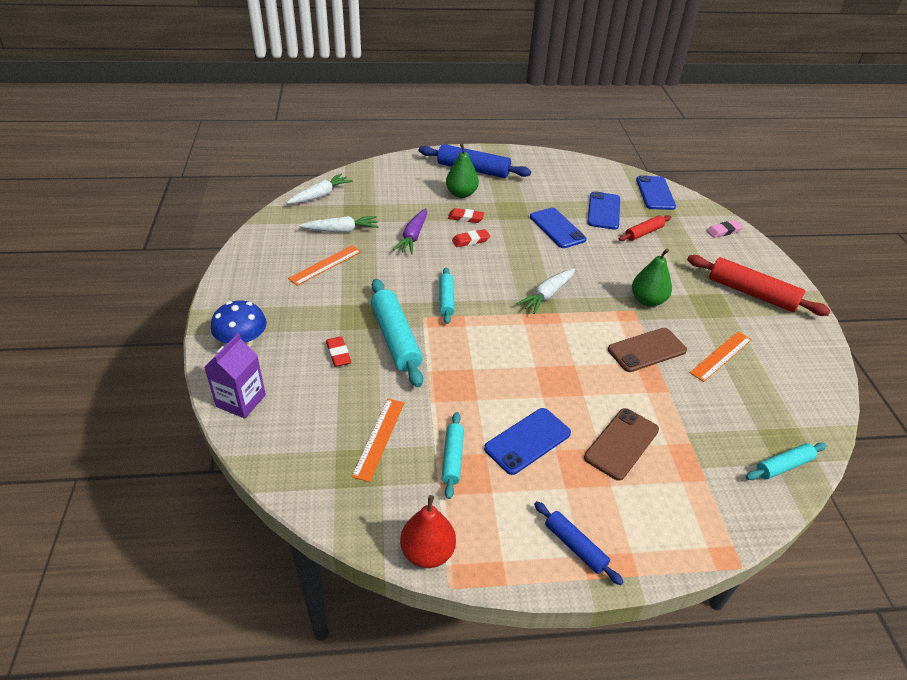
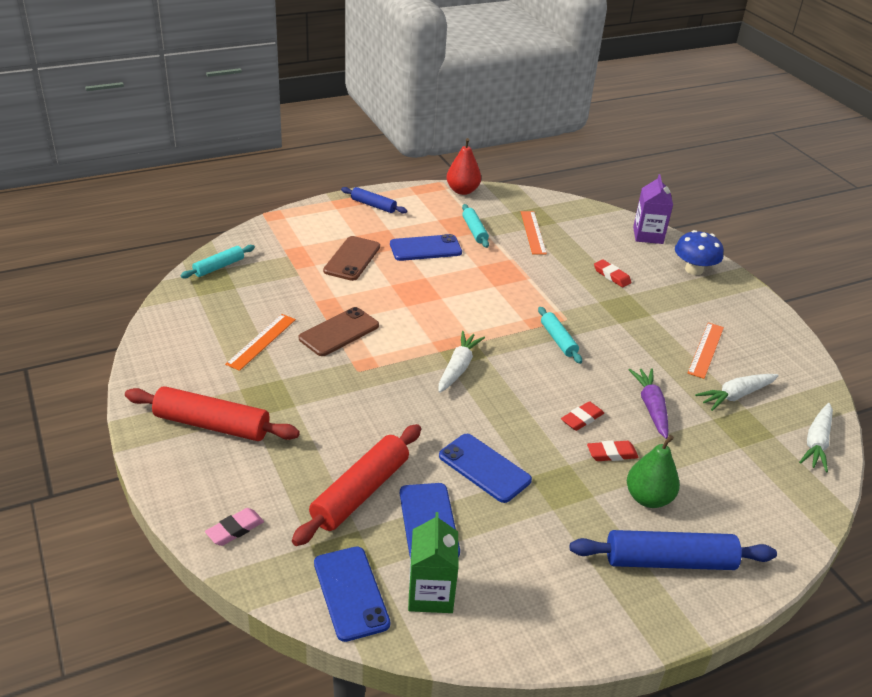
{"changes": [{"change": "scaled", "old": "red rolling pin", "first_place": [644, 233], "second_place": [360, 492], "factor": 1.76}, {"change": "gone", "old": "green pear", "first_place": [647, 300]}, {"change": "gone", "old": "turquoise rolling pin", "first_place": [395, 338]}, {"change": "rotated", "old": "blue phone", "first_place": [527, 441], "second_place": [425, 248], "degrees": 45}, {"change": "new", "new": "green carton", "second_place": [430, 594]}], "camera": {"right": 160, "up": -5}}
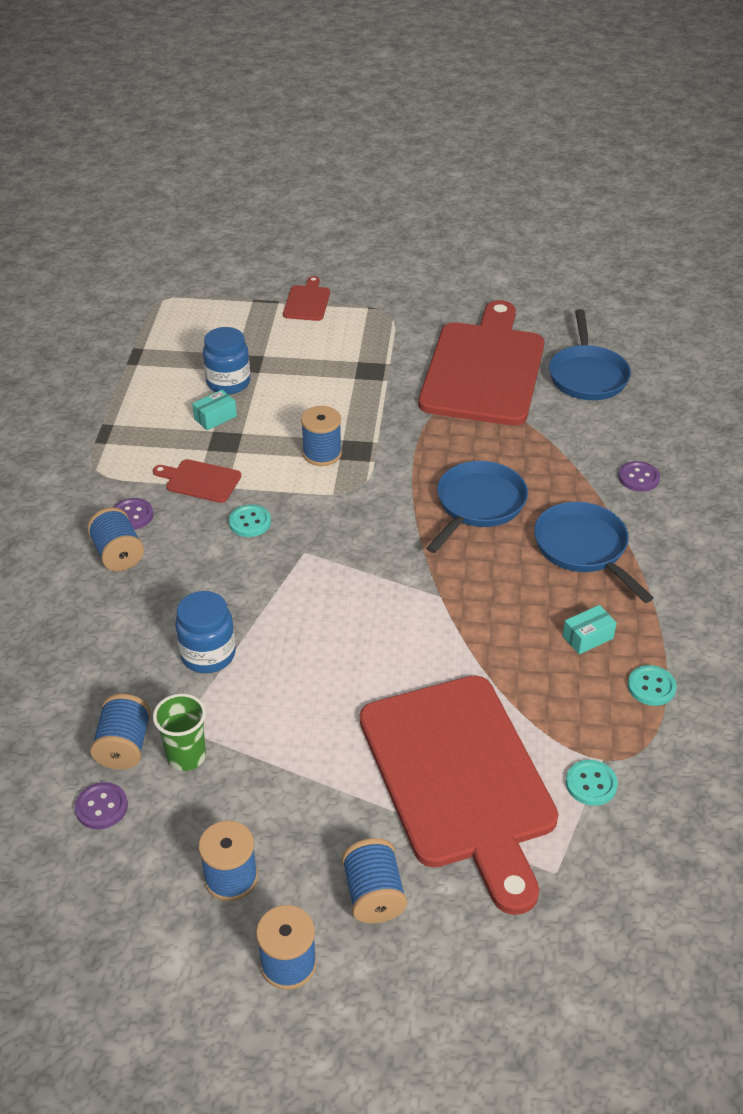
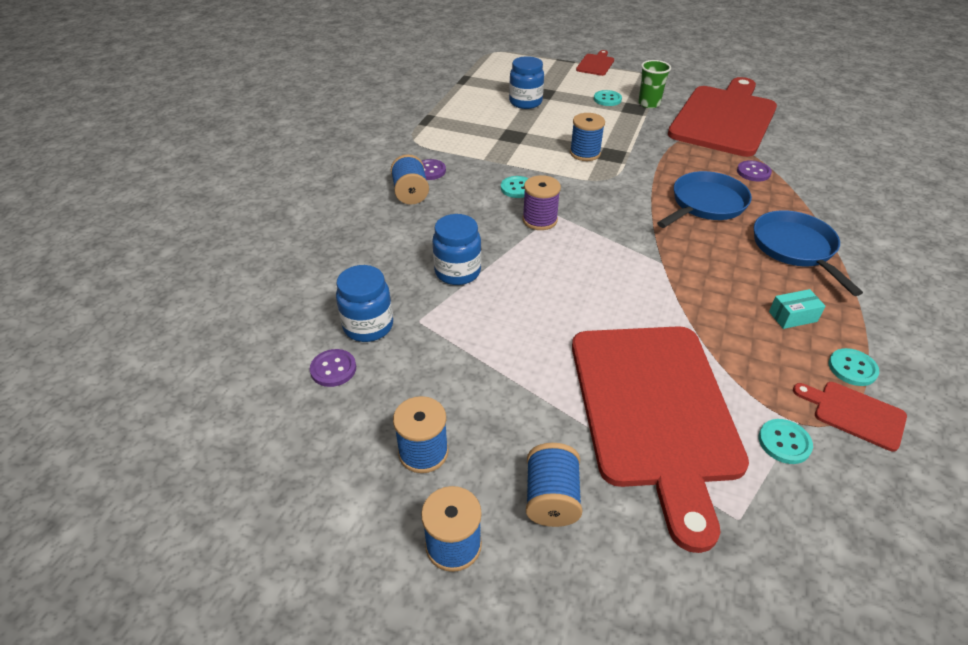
{"changes": [{"change": "gone", "old": "blue pan", "first_place": [587, 375]}, {"change": "gone", "old": "turquoise box", "first_place": [215, 417]}, {"change": "shifted", "old": "red cutting board", "first_place": [200, 481], "second_place": [855, 414]}, {"change": "shifted", "old": "purple button", "first_place": [638, 478], "second_place": [753, 172]}, {"change": "swapped", "old": "blue spool", "new": "blue jar", "first_place": [124, 746], "second_place": [368, 326]}, {"change": "shifted", "old": "green cup", "first_place": [186, 756], "second_place": [649, 103]}, {"change": "new", "new": "turquoise button", "second_place": [607, 99]}, {"change": "new", "new": "purple spool", "second_place": [539, 220]}], "camera": {"right": 15, "up": 0}}
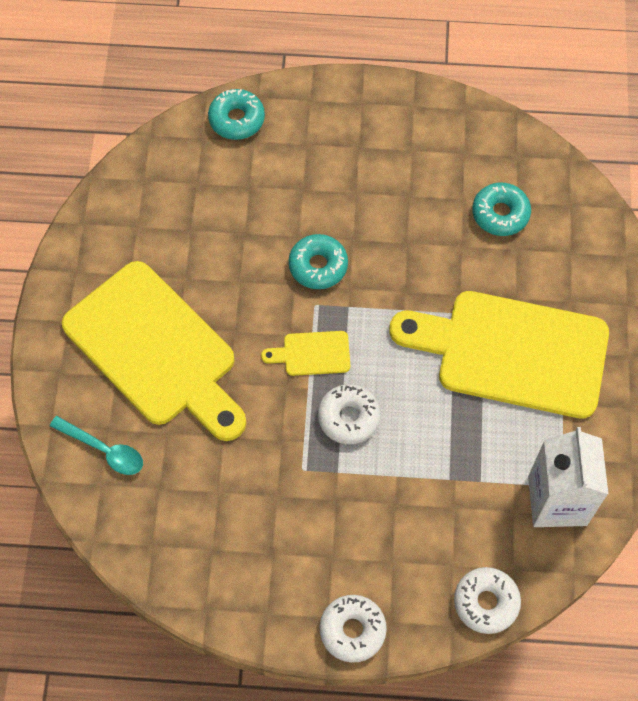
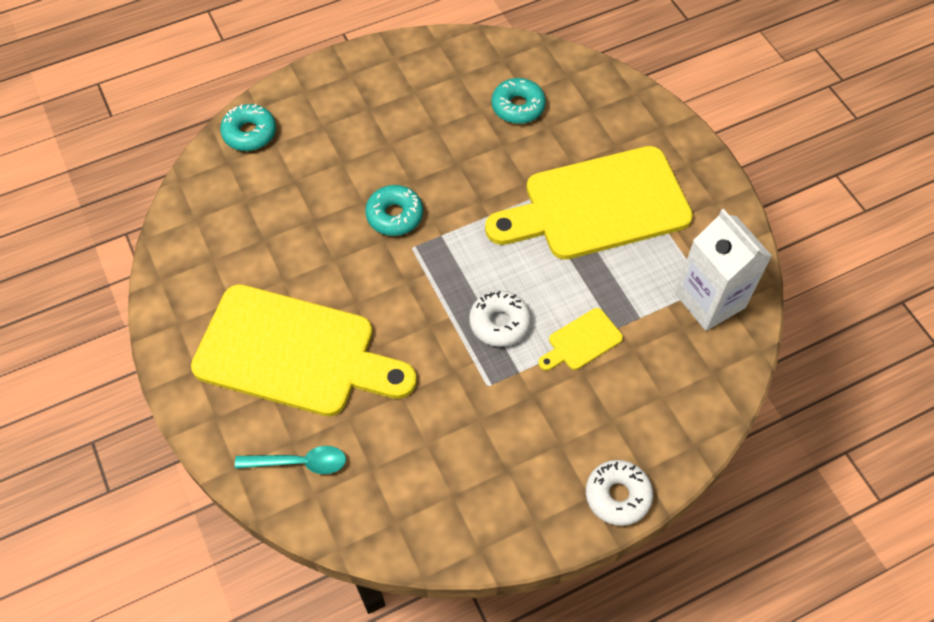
{"changes": [{"change": "shifted", "old": "yellow cutting board", "first_place": [312, 354], "second_place": [582, 341]}, {"change": "gone", "old": "white donut", "first_place": [486, 602]}], "camera": {"right": -30, "up": -5}}
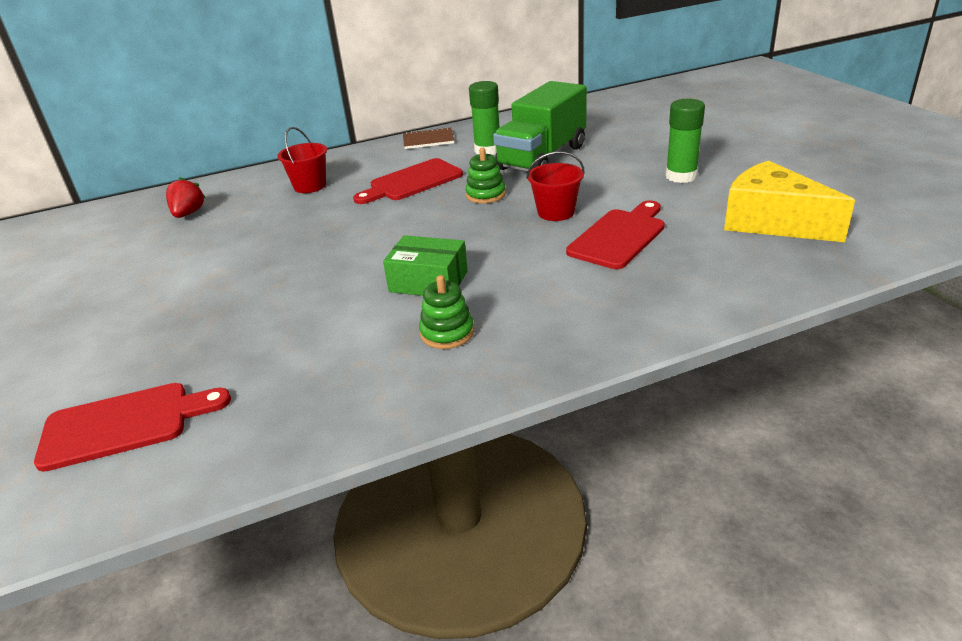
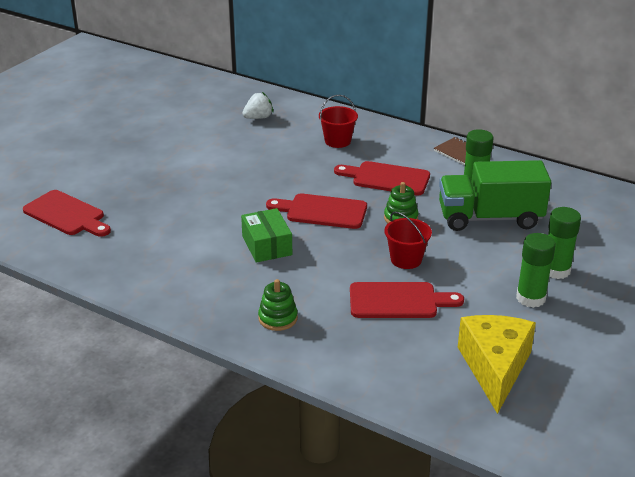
{"changes": [{"change": "repainted", "old": "red strawberry", "new": "white strawberry", "first_place": [188, 214], "second_place": [258, 118]}, {"change": "shifted", "old": "green stacking toy", "first_place": [447, 333], "second_place": [278, 318]}, {"change": "new", "new": "red cutting board", "second_place": [322, 211]}, {"change": "new", "new": "green glue stick", "second_place": [556, 270]}], "camera": {"right": 50, "up": 0}}
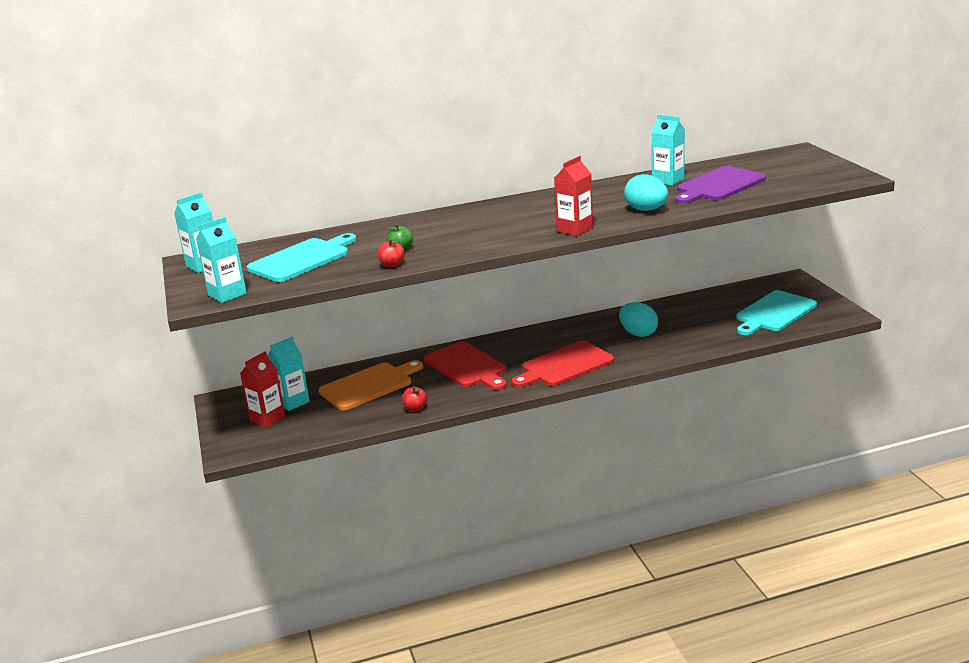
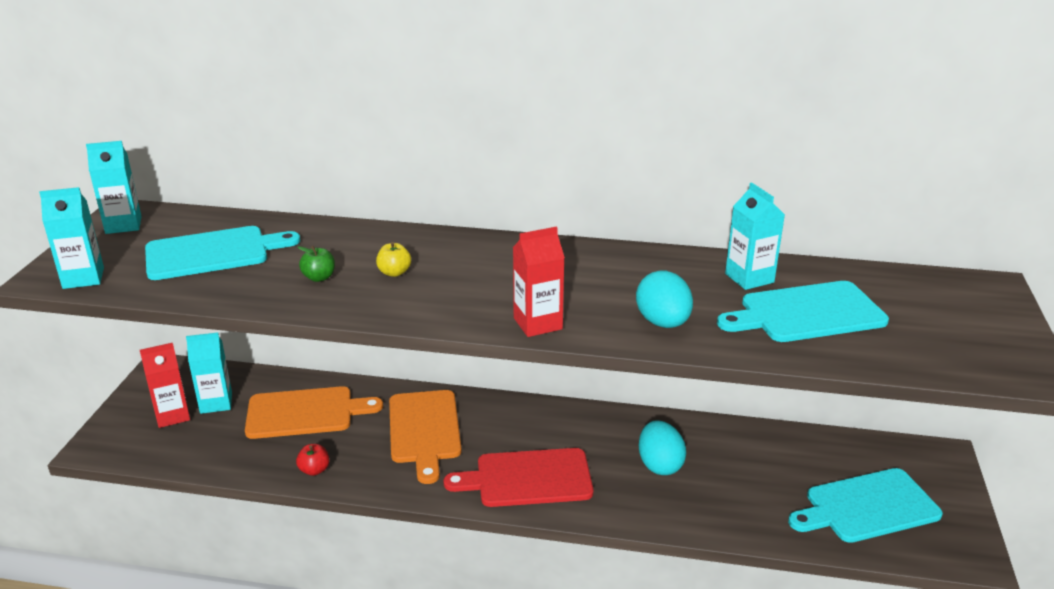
{"changes": [{"change": "repainted", "old": "purple cutting board", "new": "turquoise cutting board", "first_place": [718, 185], "second_place": [806, 313]}, {"change": "gone", "old": "red apple", "first_place": [392, 265]}, {"change": "repainted", "old": "red cutting board", "new": "orange cutting board", "first_place": [467, 366], "second_place": [424, 430]}, {"change": "new", "new": "yellow apple", "second_place": [394, 272]}], "camera": {"right": 25, "up": 5}}
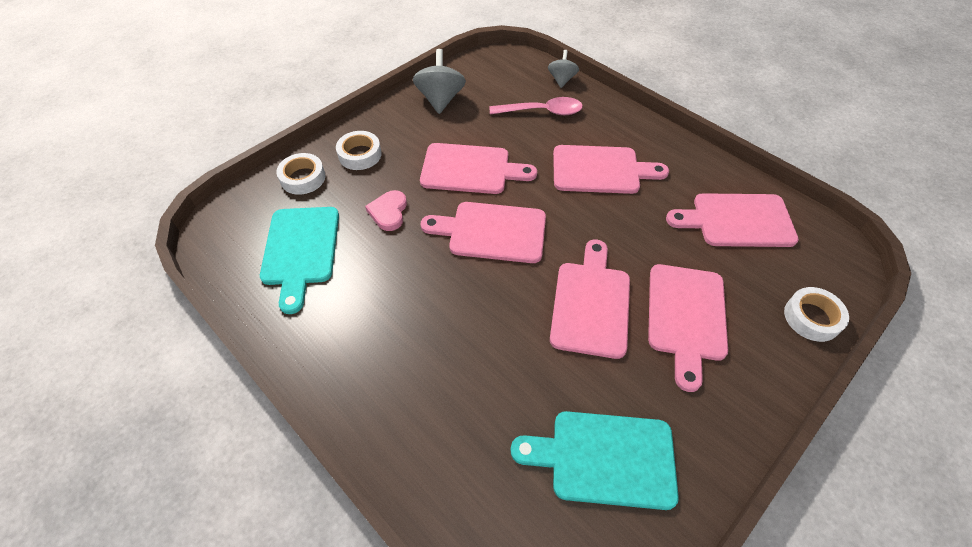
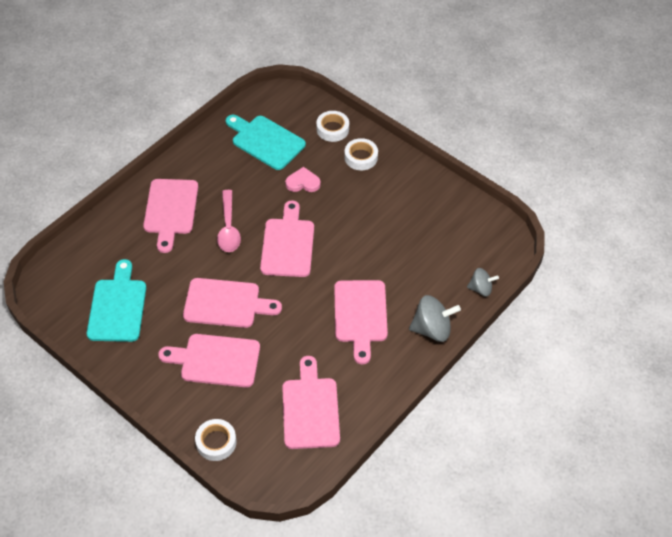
{"changes": [{"change": "shifted", "old": "grey spinning top", "first_place": [440, 99], "second_place": [432, 329]}, {"change": "shifted", "old": "pink spoon", "first_place": [542, 112], "second_place": [228, 228]}, {"change": "shifted", "old": "pink cutting board", "first_place": [470, 169], "second_place": [171, 210]}, {"change": "rotated", "old": "turquoise cutting board", "first_place": [301, 250], "second_place": [265, 141], "degrees": 45}], "camera": {"right": 85, "up": 0}}
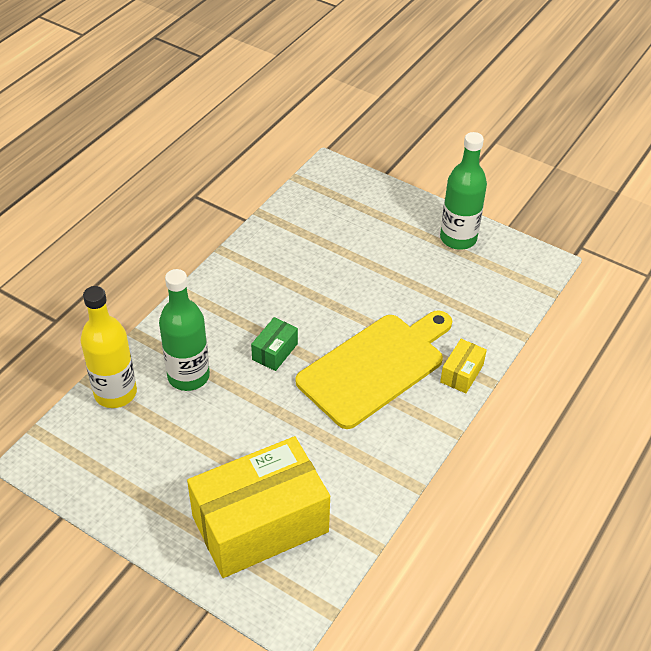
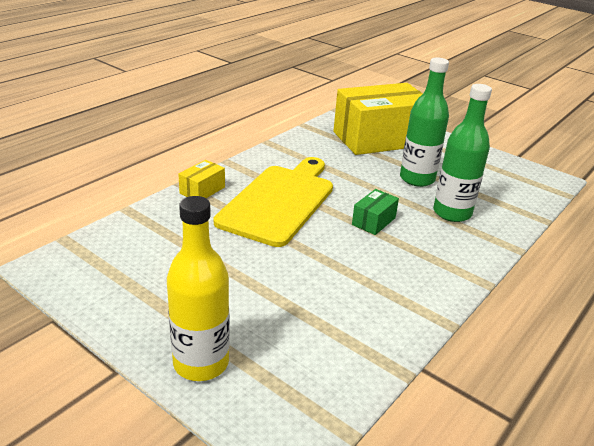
{"changes": [{"change": "shifted", "old": "green bottle", "first_place": [458, 238], "second_place": [417, 179]}, {"change": "shifted", "old": "yellow bottle", "first_place": [115, 393], "second_place": [201, 363]}, {"change": "rotated", "old": "yellow cutting board", "first_place": [375, 367], "second_place": [279, 202], "degrees": 150}], "camera": {"right": -175, "up": -15}}
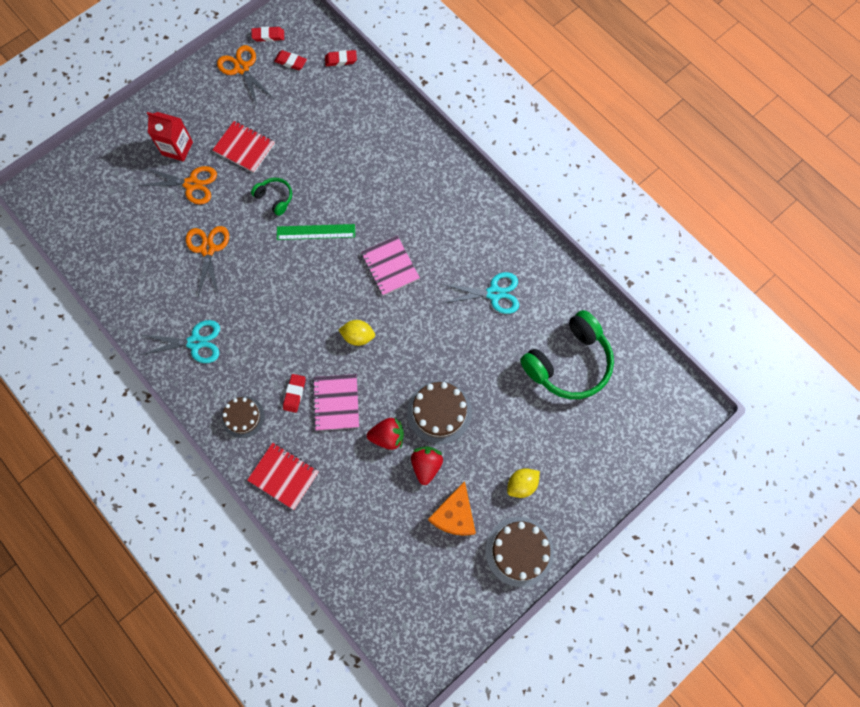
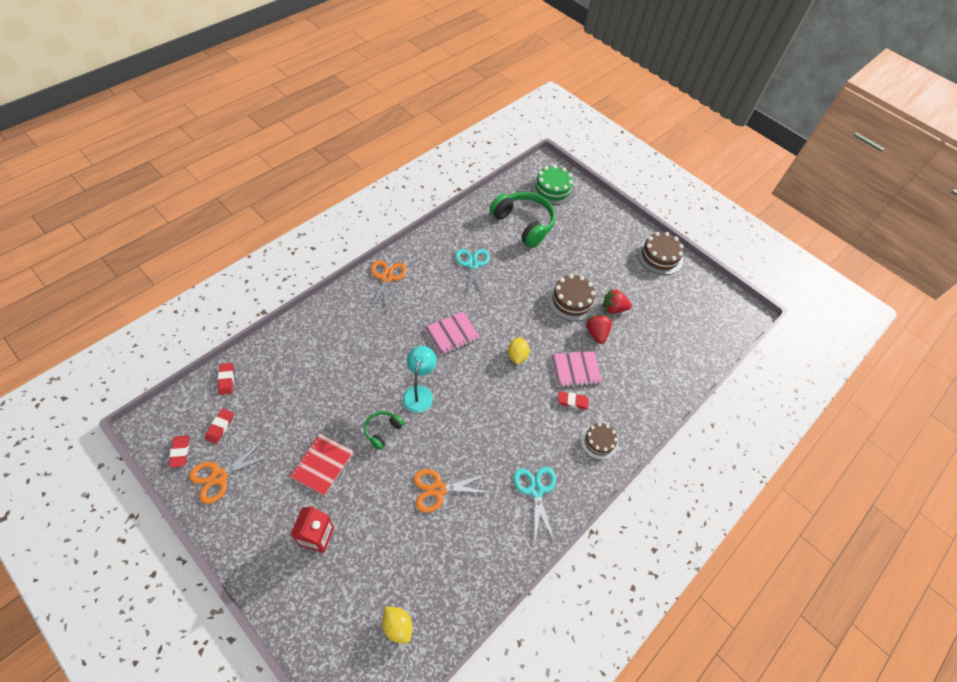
{"changes": [{"change": "shifted", "old": "orange scissors", "first_place": [191, 184], "second_place": [387, 277]}, {"change": "swapped", "old": "green ruler", "new": "turquoise lamp", "first_place": [316, 232], "second_place": [419, 393]}, {"change": "gone", "old": "red notebook", "first_place": [283, 476]}, {"change": "shifted", "old": "yellow lemon", "first_place": [521, 484], "second_place": [397, 626]}, {"change": "gone", "old": "orange cheese", "first_place": [454, 515]}, {"change": "new", "new": "green cake", "second_place": [552, 188]}], "camera": {"right": -100, "up": -15}}
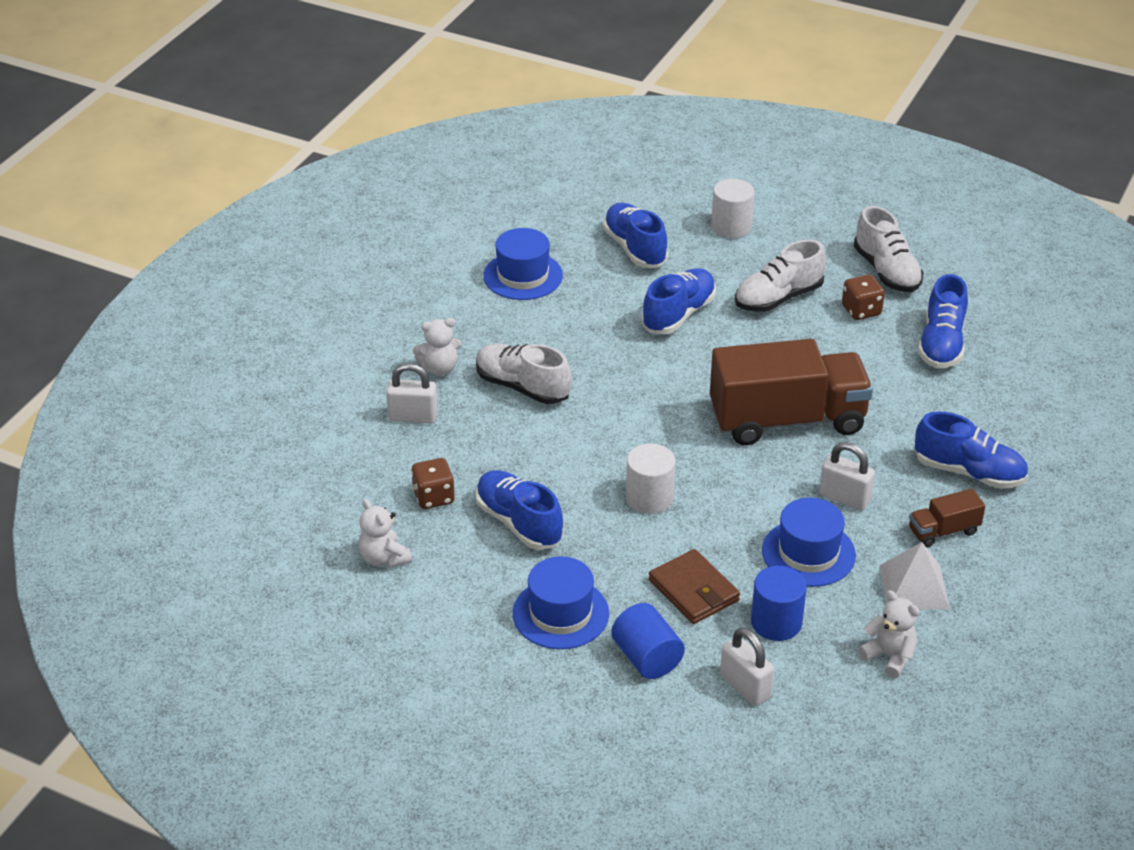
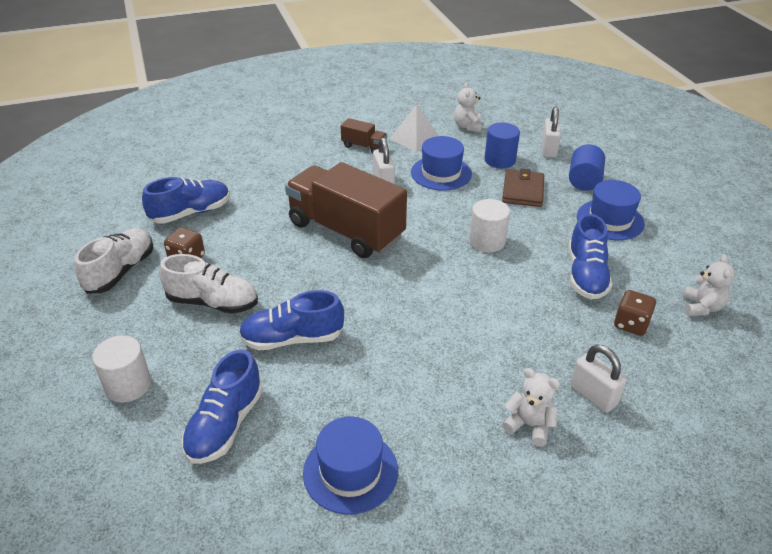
{"changes": [{"change": "gone", "old": "white shoe", "first_place": [522, 387]}, {"change": "gone", "old": "blue shoe", "first_place": [969, 472]}], "camera": {"right": -135, "up": 0}}
